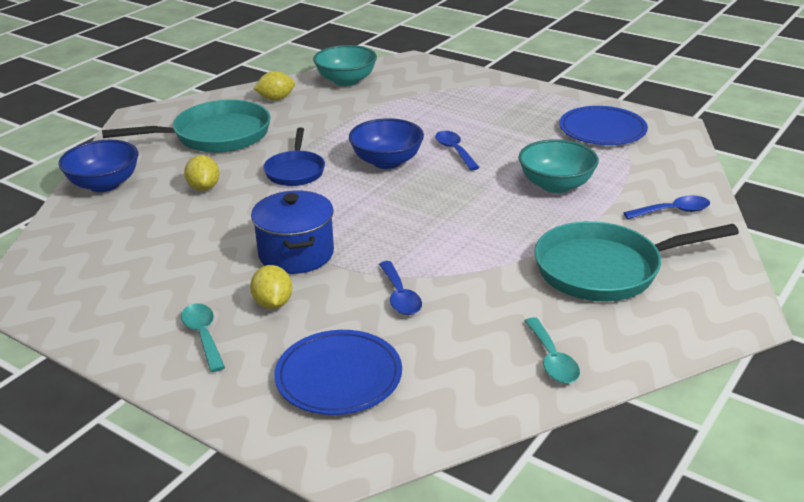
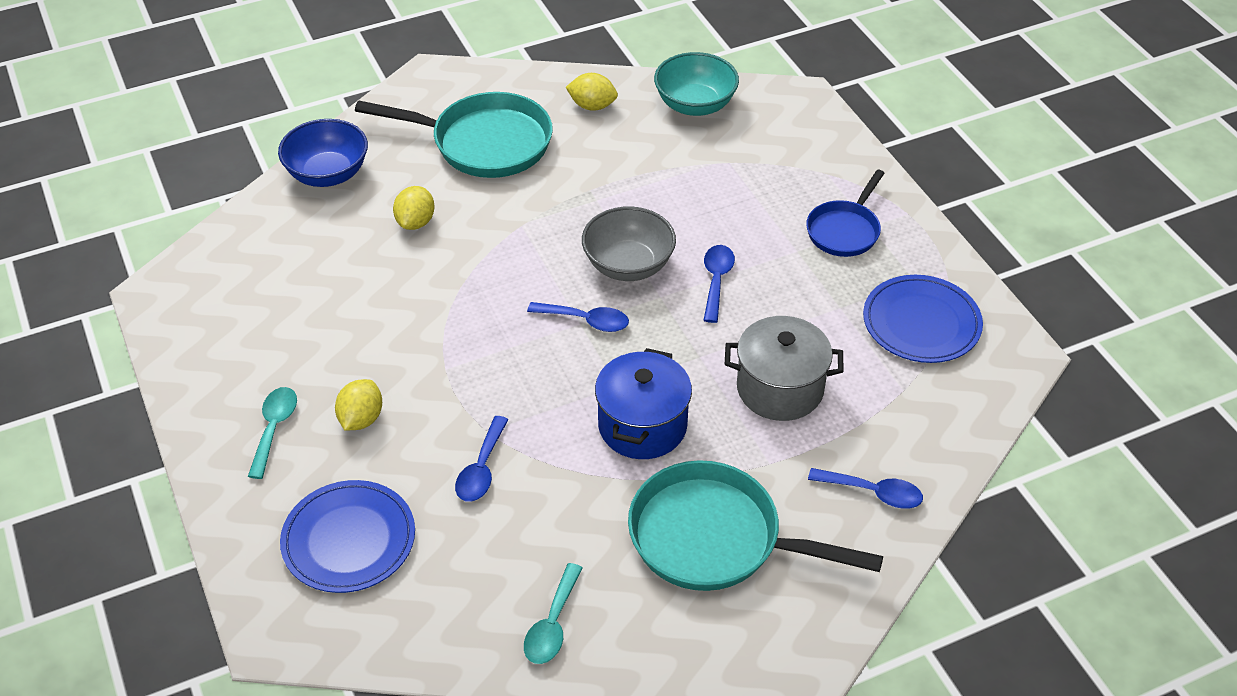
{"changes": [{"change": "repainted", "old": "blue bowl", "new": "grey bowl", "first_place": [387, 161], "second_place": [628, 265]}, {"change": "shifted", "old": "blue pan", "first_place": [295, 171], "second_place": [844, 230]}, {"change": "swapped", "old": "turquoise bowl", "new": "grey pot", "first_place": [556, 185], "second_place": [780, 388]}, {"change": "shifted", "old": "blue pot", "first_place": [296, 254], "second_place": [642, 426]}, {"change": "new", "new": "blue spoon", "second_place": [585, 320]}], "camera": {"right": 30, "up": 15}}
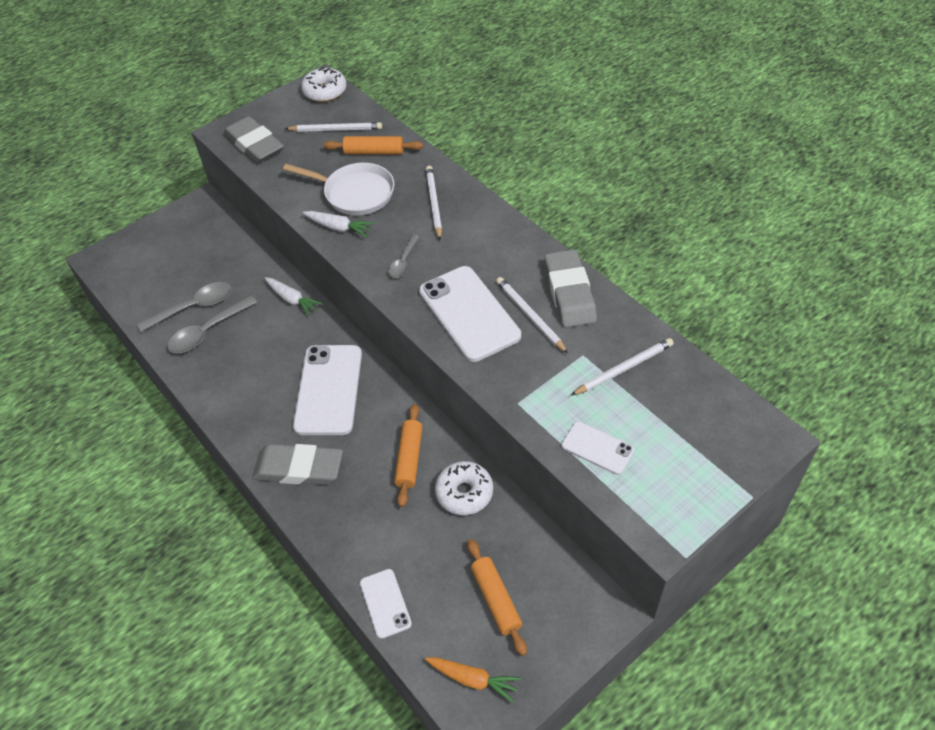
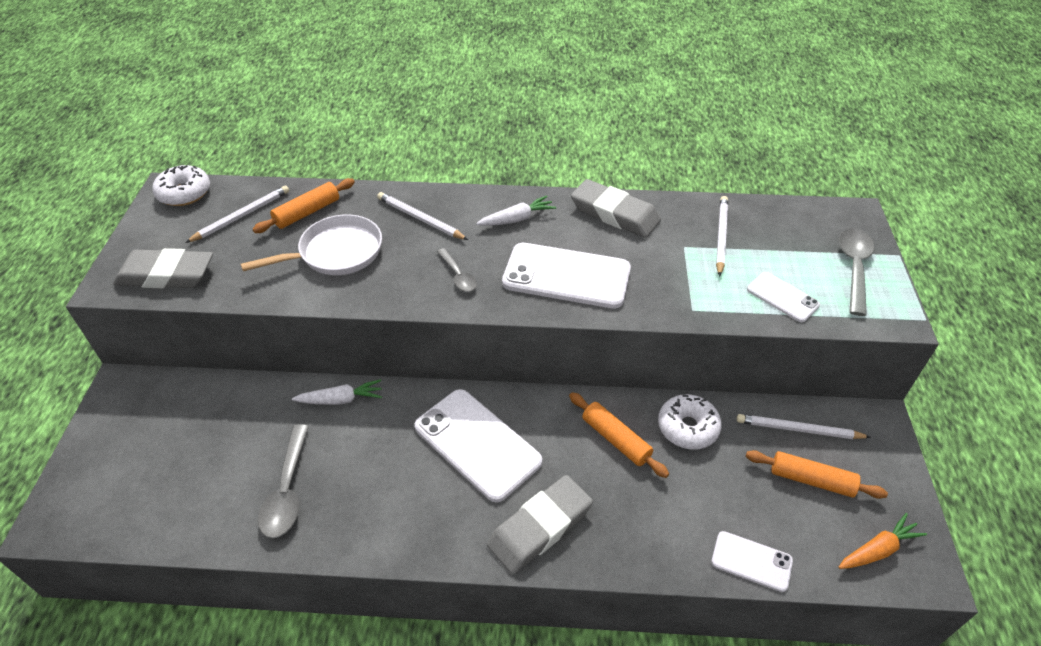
{"changes": [{"change": "shifted", "old": "white carrot", "first_place": [339, 228], "second_place": [517, 219]}, {"change": "shifted", "old": "white pencil", "first_place": [530, 316], "second_place": [798, 429]}, {"change": "shifted", "old": "grey spoon", "first_place": [193, 307], "second_place": [854, 268]}, {"change": "rotated", "old": "white phone", "first_place": [597, 448], "second_place": [782, 297], "degrees": 60}], "camera": {"right": -50, "up": -5}}
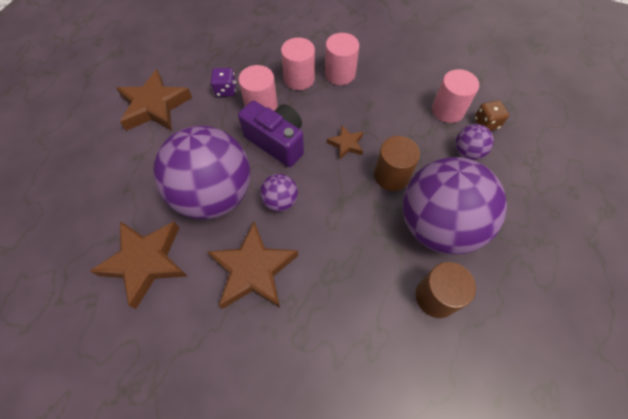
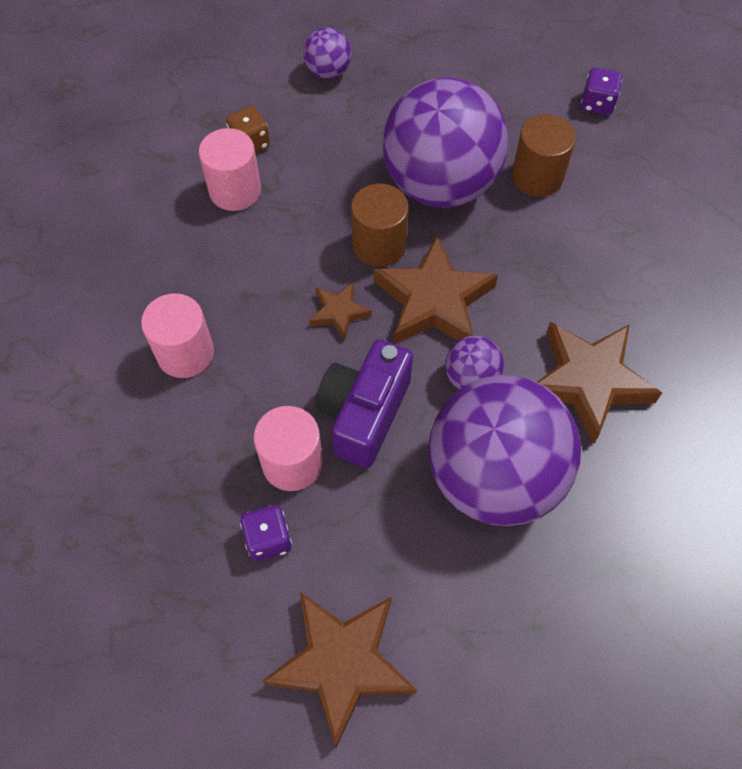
{"changes": [{"change": "gone", "old": "pink cylinder", "first_place": [299, 79]}, {"change": "shifted", "old": "purple ball", "first_place": [467, 152], "second_place": [328, 71]}, {"change": "shifted", "old": "brown star", "first_place": [146, 262], "second_place": [433, 301]}, {"change": "new", "new": "purple dice", "second_place": [597, 104]}], "camera": {"right": -105, "up": 0}}
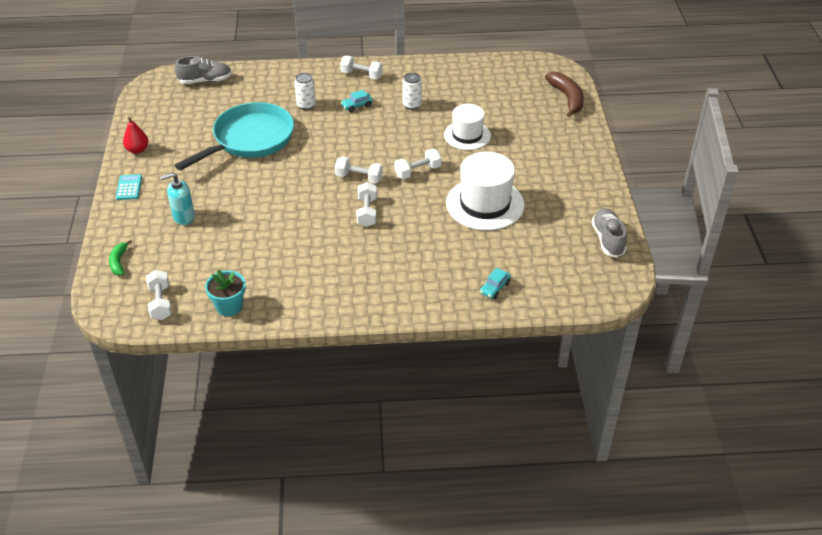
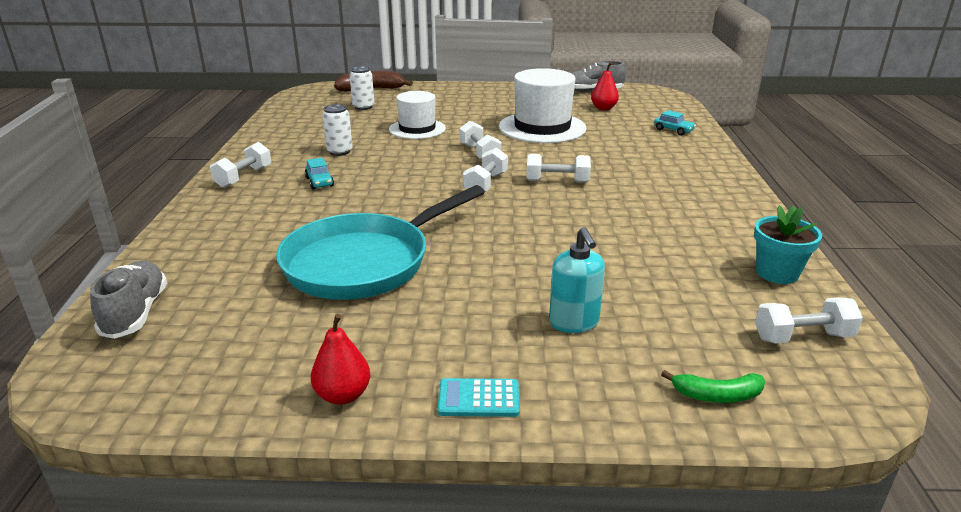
{"changes": [{"change": "shifted", "old": "white can", "first_place": [306, 105], "second_place": [363, 107]}, {"change": "rotated", "old": "turquoise pan", "first_place": [249, 139], "second_place": [364, 262], "degrees": -90}, {"change": "new", "new": "red pear", "second_place": [603, 108]}], "camera": {"right": -85, "up": -15}}
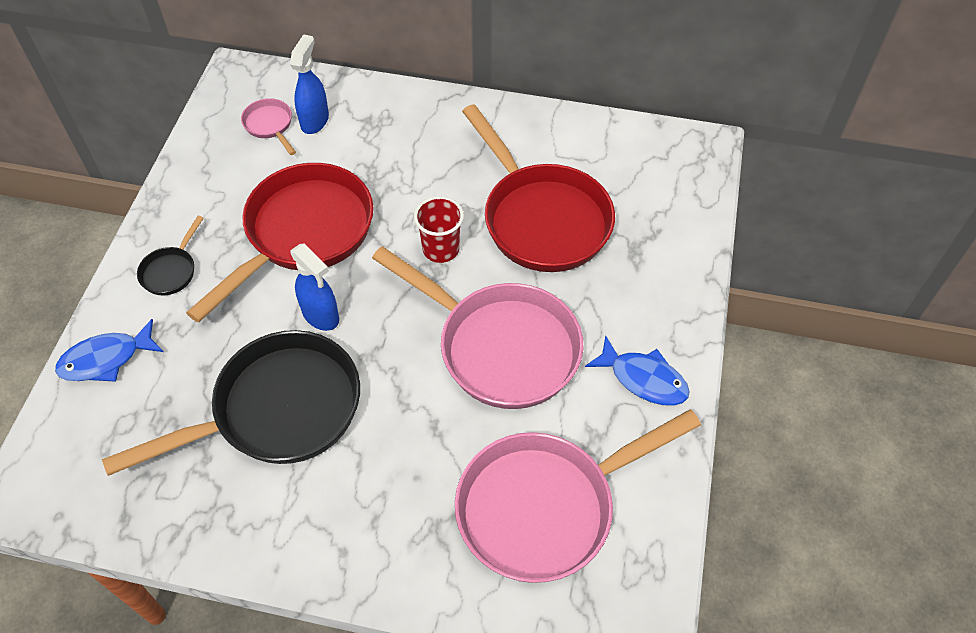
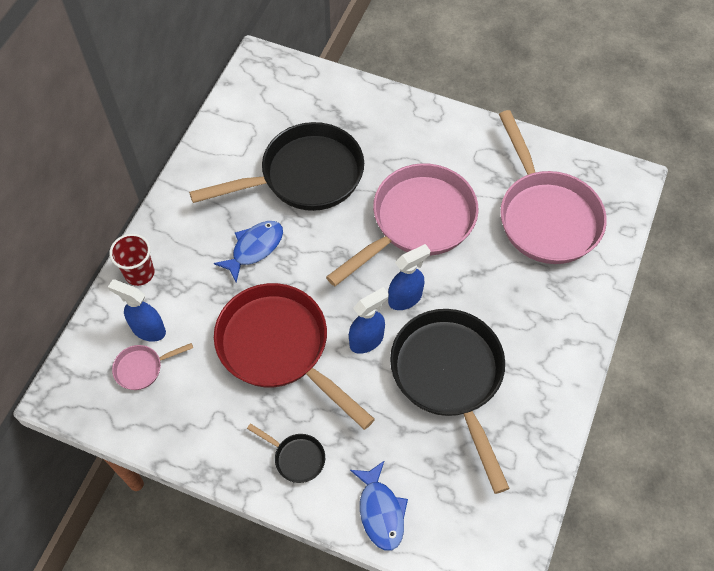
{"changes": [{"change": "repainted", "old": "red pan", "new": "black pan", "first_place": [541, 218], "second_place": [304, 176]}, {"change": "shifted", "old": "red cup", "first_place": [441, 249], "second_place": [139, 273]}, {"change": "shifted", "old": "blue fish", "first_place": [643, 379], "second_place": [254, 248]}, {"change": "new", "new": "blue spray bottle", "second_place": [405, 298]}], "camera": {"right": -80, "up": 5}}
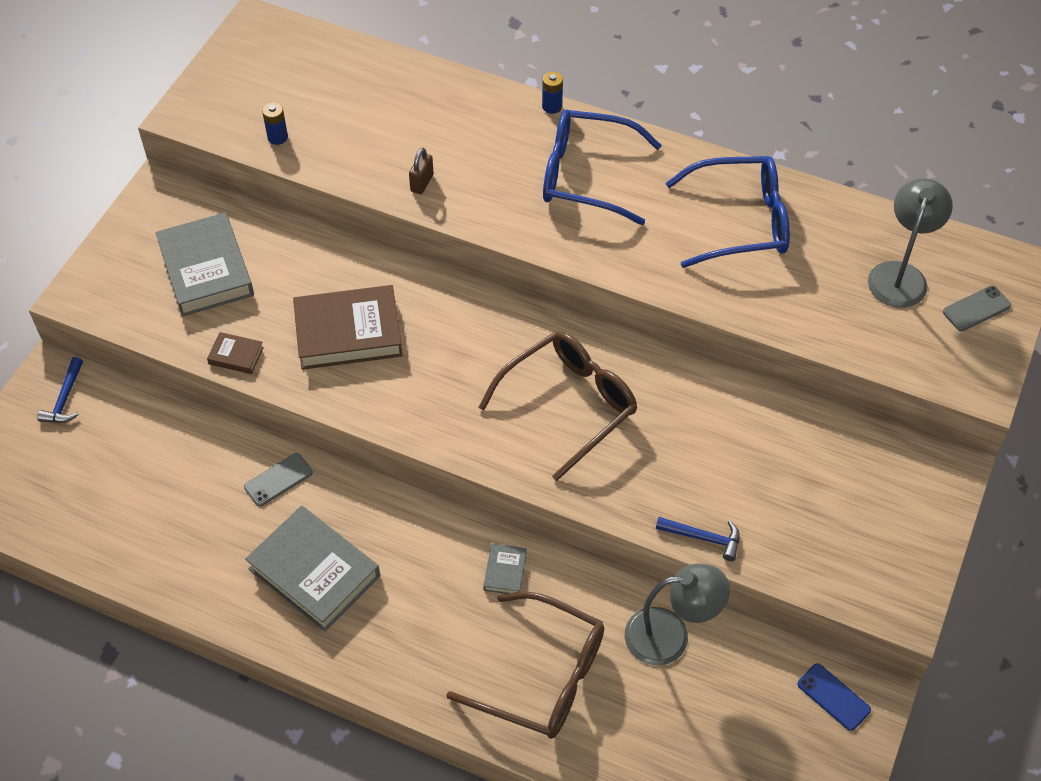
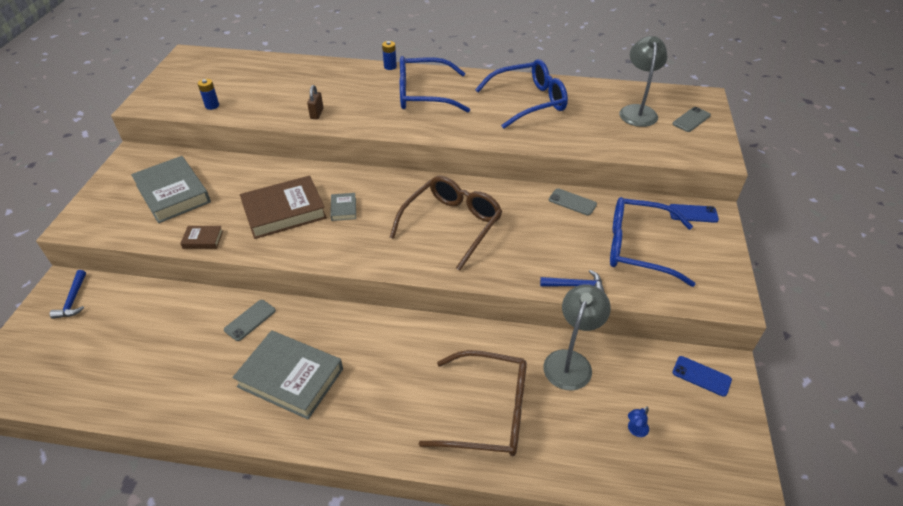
{"changes": [{"change": "shifted", "old": "grey book", "first_place": [505, 571], "second_place": [343, 209]}, {"change": "rotated", "old": "grey lamp", "first_place": [670, 635], "second_place": [571, 361], "degrees": -45}, {"change": "new", "new": "grey phone", "second_place": [572, 202]}, {"change": "new", "new": "blue glasses", "second_place": [637, 248]}, {"change": "new", "new": "blue phone", "second_place": [693, 213]}, {"change": "new", "new": "blue lamp", "second_place": [635, 430]}], "camera": {"right": -15, "up": -10}}
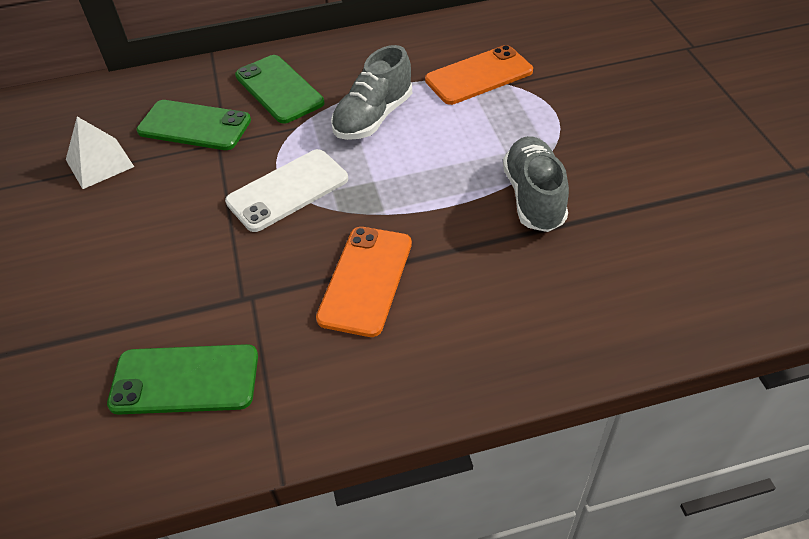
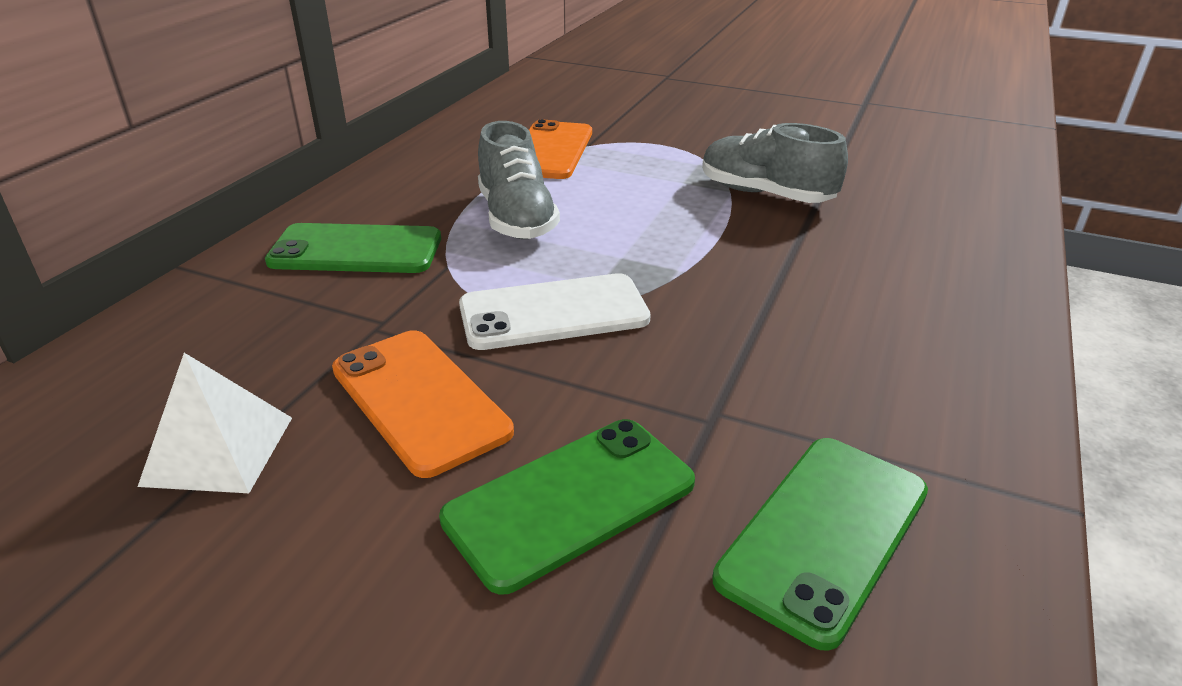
{"changes": [{"change": "shifted", "old": "green phone", "first_place": [194, 126], "second_place": [570, 501]}, {"change": "rotated", "old": "white phone", "first_place": [288, 190], "second_place": [553, 313], "degrees": 75}, {"change": "shifted", "old": "orange phone", "first_place": [366, 280], "second_place": [419, 400]}], "camera": {"right": -55, "up": -15}}
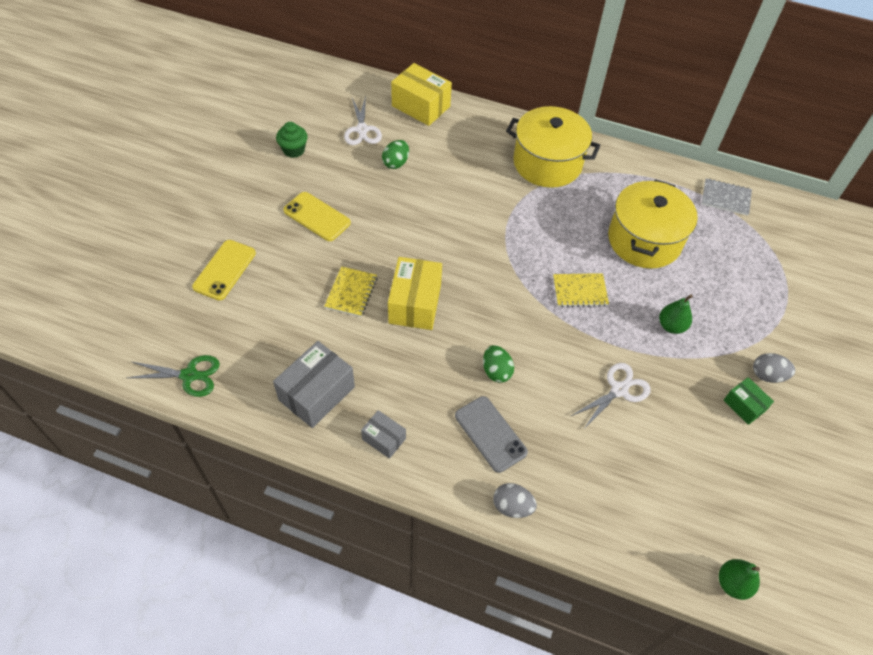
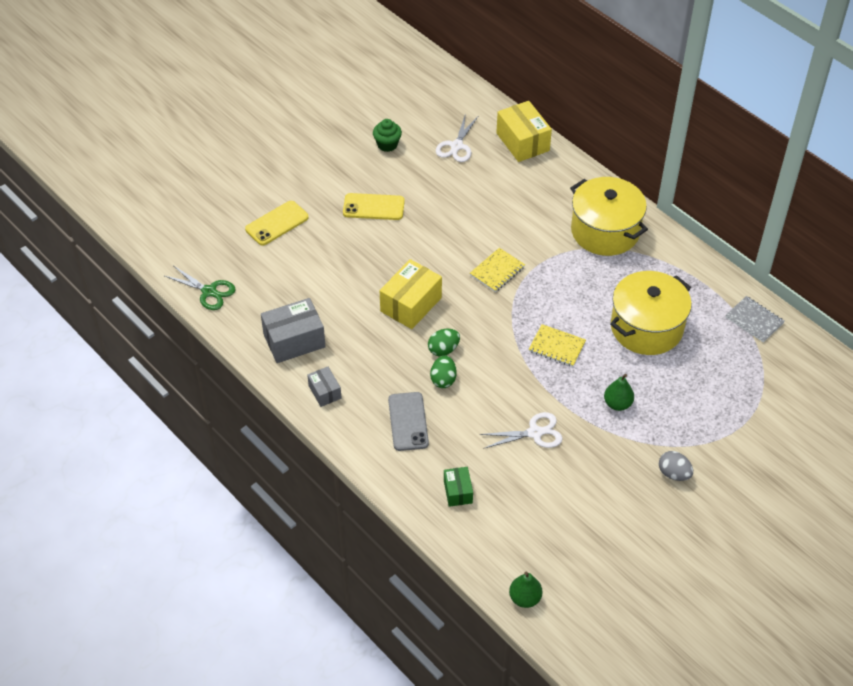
{"changes": [{"change": "shifted", "old": "green egg", "first_place": [396, 163], "second_place": [443, 350]}, {"change": "rotated", "old": "yellow phone", "first_place": [317, 217], "second_place": [373, 207], "degrees": -60}, {"change": "shifted", "old": "yellow notebook", "first_place": [351, 292], "second_place": [497, 271]}, {"change": "shifted", "old": "green box", "first_place": [744, 405], "second_place": [458, 492]}, {"change": "gone", "old": "grey egg", "first_place": [512, 506]}], "camera": {"right": 30, "up": -5}}
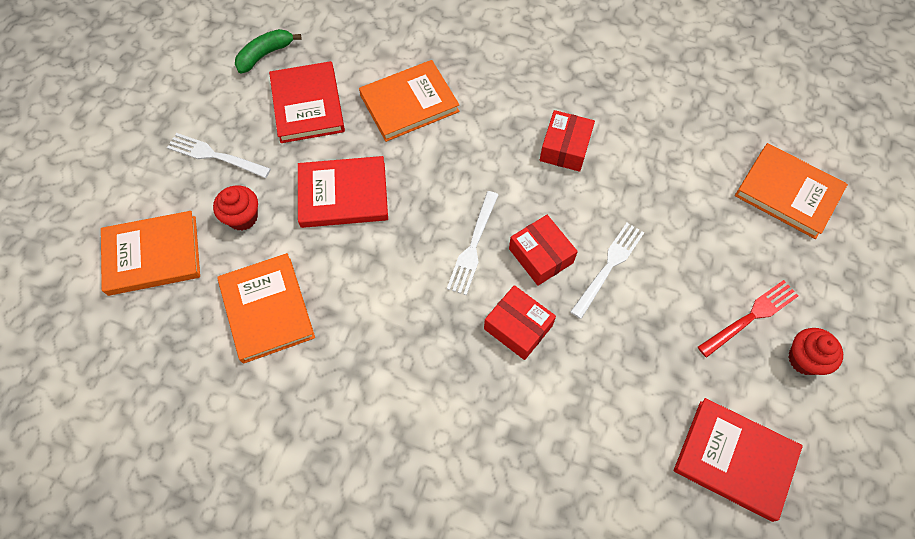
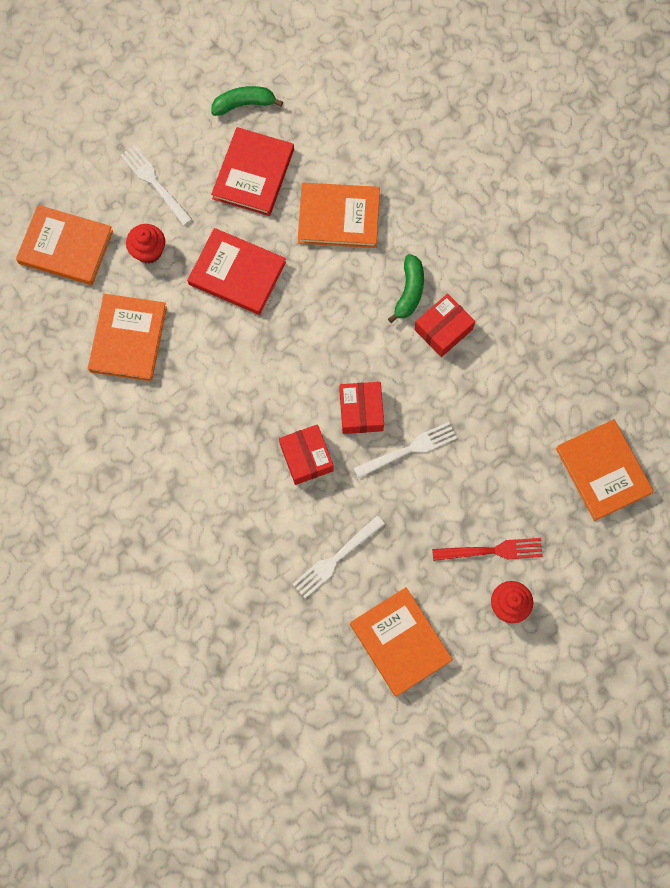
{"changes": [{"change": "shifted", "old": "white fork", "first_place": [473, 246], "second_place": [336, 559]}, {"change": "repainted", "old": "red book", "new": "orange book", "first_place": [735, 459], "second_place": [400, 642]}, {"change": "new", "new": "green banana", "second_place": [409, 292]}], "camera": {"right": 30, "up": 10}}
